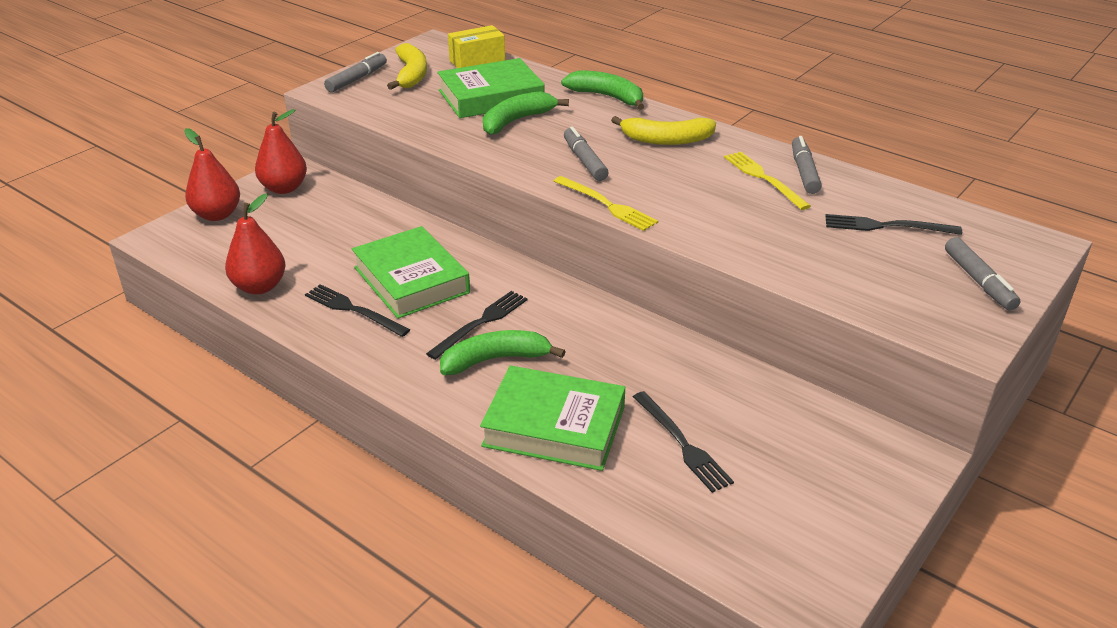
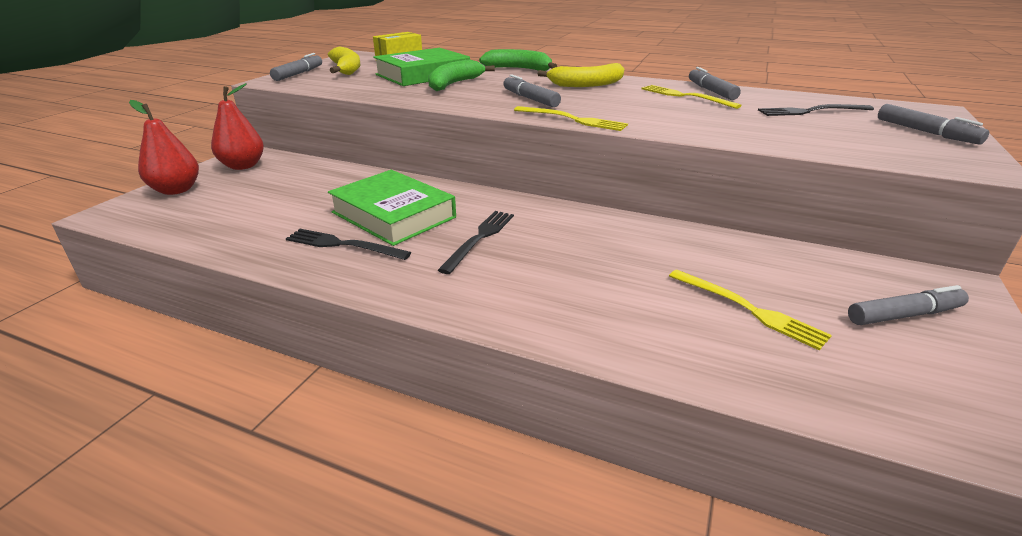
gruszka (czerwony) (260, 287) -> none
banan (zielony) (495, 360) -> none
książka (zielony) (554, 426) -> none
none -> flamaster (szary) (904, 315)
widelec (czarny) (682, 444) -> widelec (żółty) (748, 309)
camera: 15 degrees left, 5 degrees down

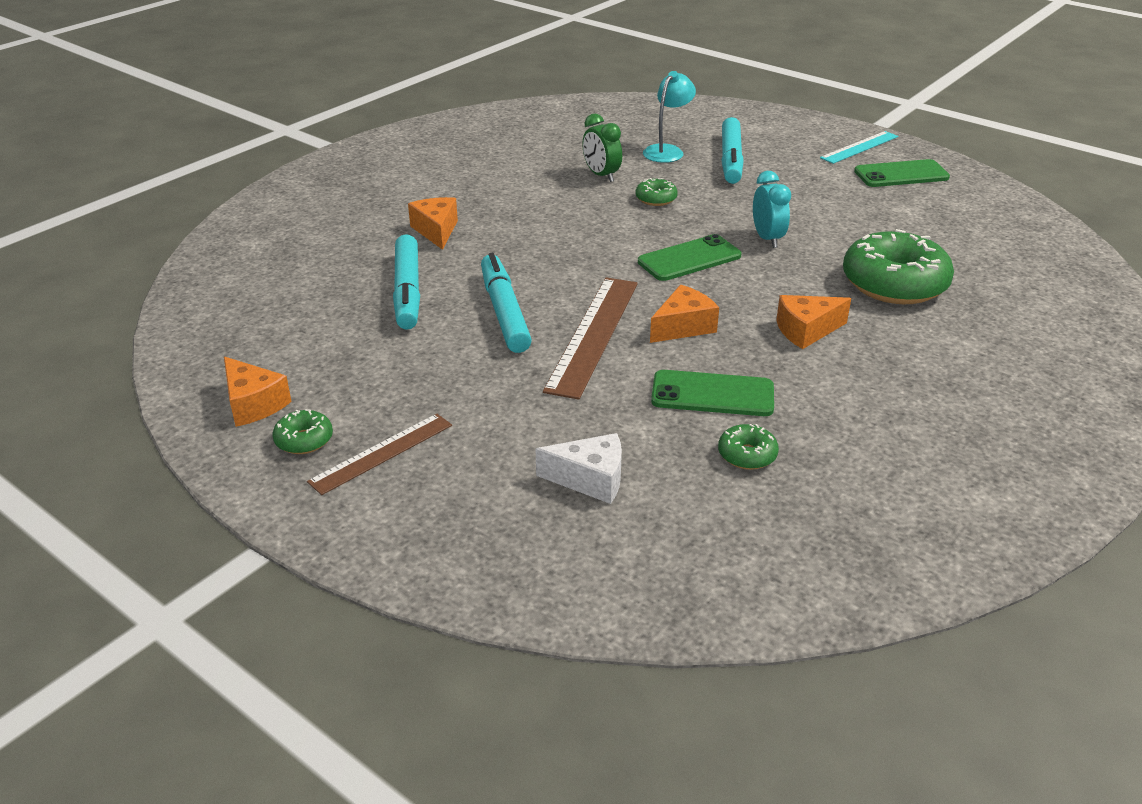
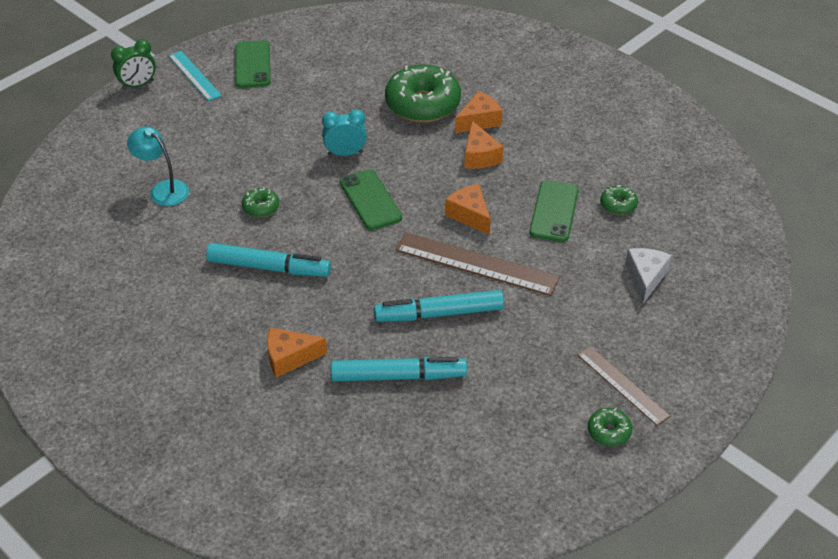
ser (pomarańczowy) (253, 404) -> ser (pomarańczowy) (479, 121), move
budzik (zielony) (601, 175) -> budzik (zielony) (138, 85), move
flamaster (turkusowy) (731, 159) -> flamaster (turkusowy) (268, 267), move
camera: 85 degrees left, 10 degrees up

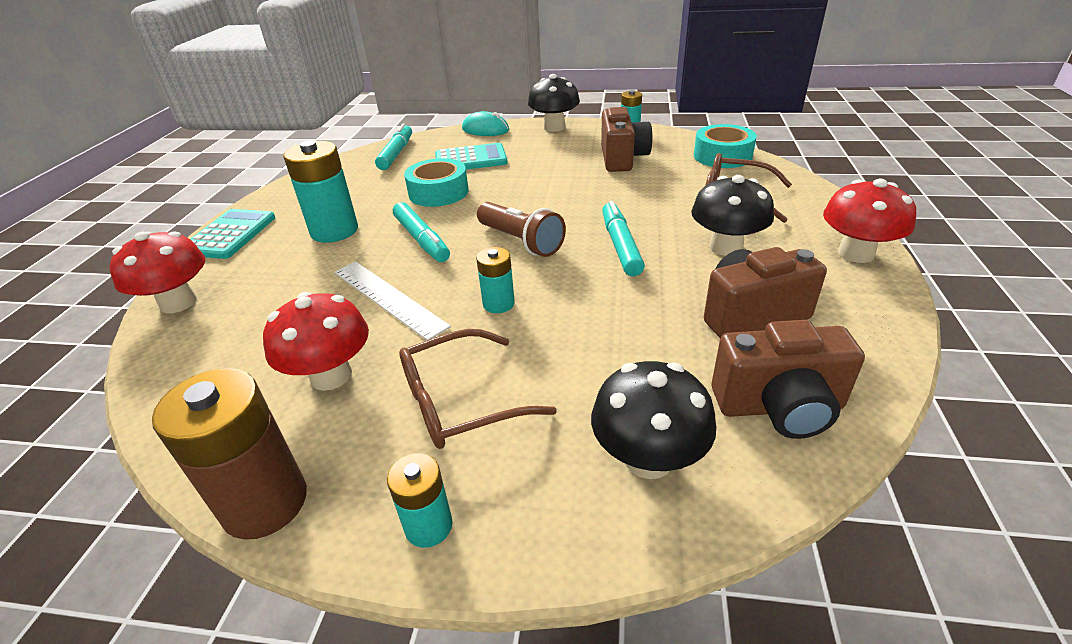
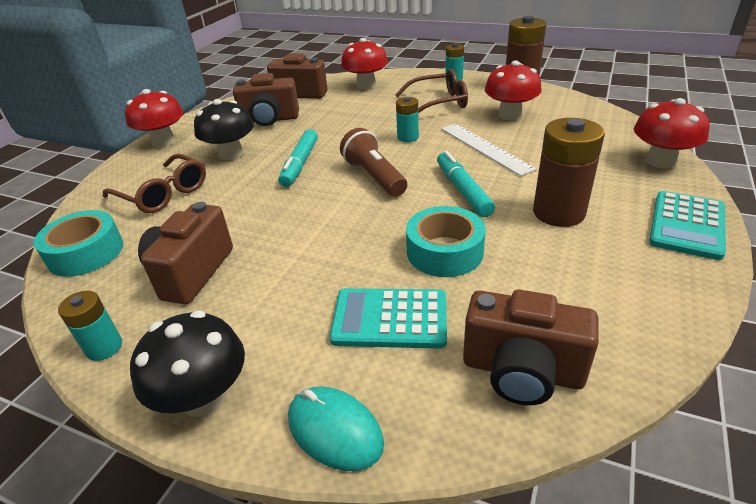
flamaster (turkusowy) (396, 154) -> aparat fotograficzny (brązowy) (522, 371)
bateria (turkusowy) (334, 231) -> bateria (brązowy) (558, 212)
grzyb (czarny) (648, 458) -> grzyb (czerwony) (366, 85)
camera: 165 degrees left, 0 degrees up

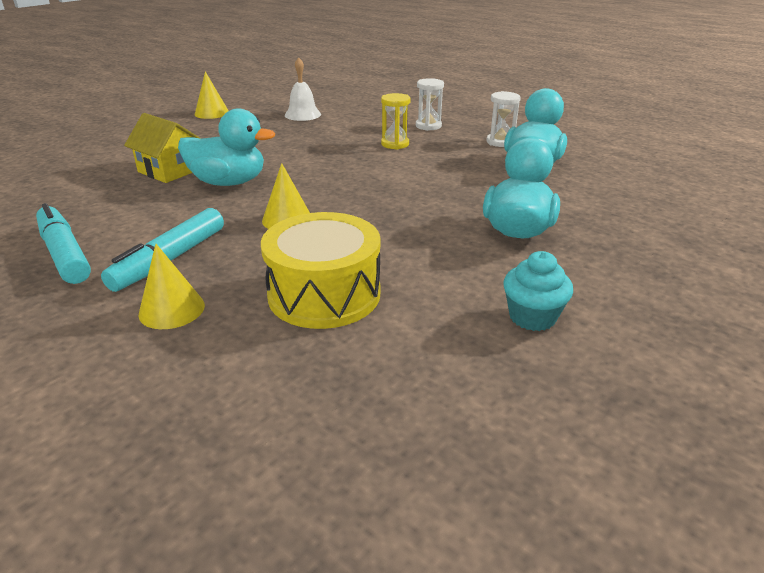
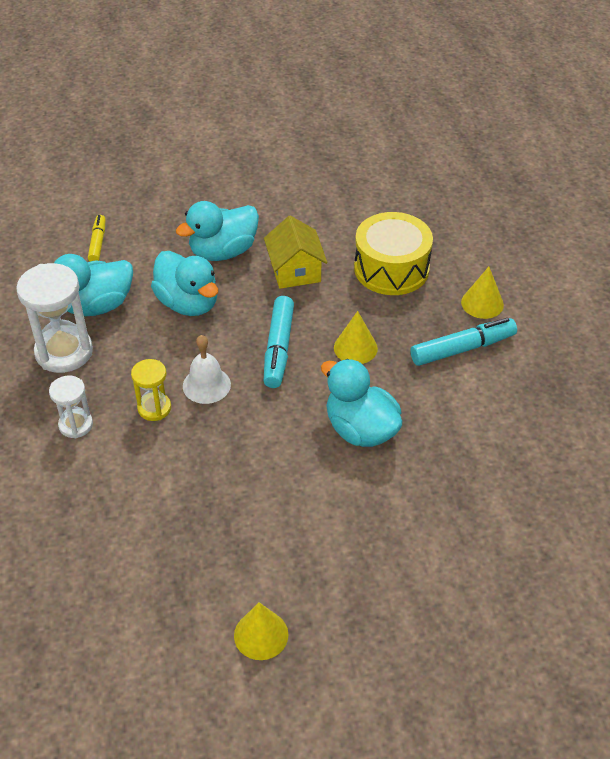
muffinka (turkusowy) (532, 317) -> none
none -> flamaster (żółty) (98, 243)
none -> kaczka (turkusowy) (188, 303)
flamaster (turkusowy) (65, 254) -> flamaster (turkusowy) (278, 348), move
domek (żółty) (170, 170) -> domek (żółty) (295, 270), move
dzwonek (biały) (302, 114) -> dzwonek (biały) (206, 385), move
klepsydra (biały) (500, 142) -> klepsydra (biały) (64, 352), x1.78
camera: 140 degrees left, 15 degrees up

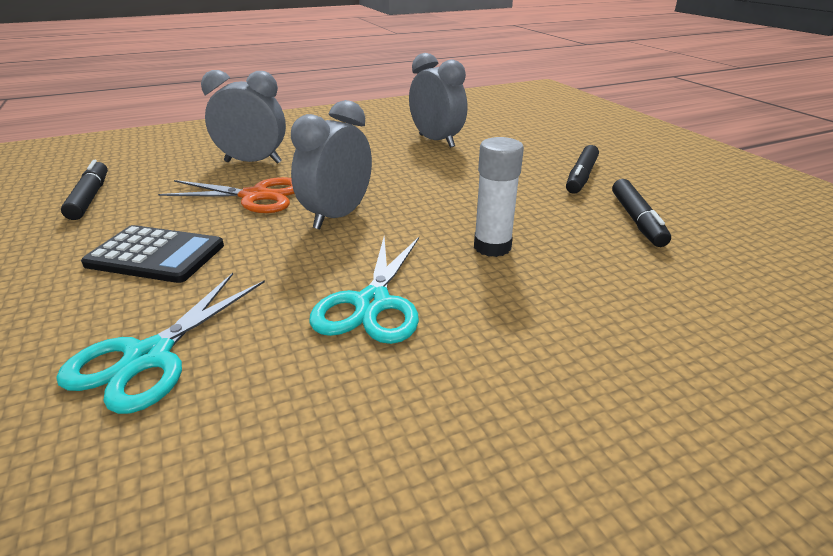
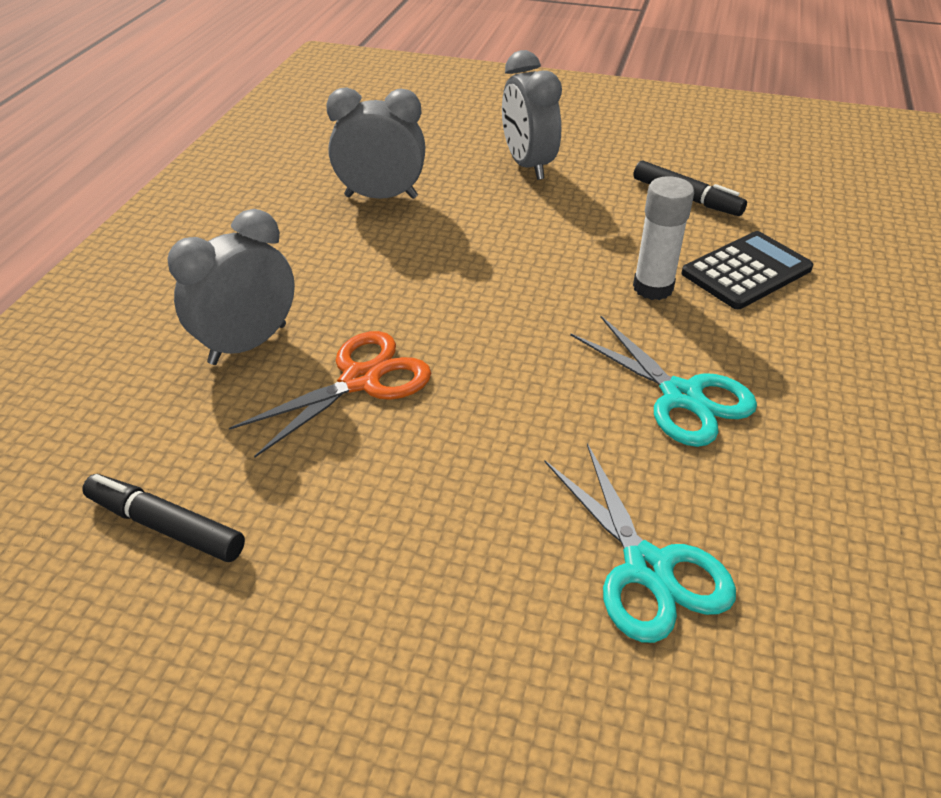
flamaster (czarny) (581, 176) -> none
kalkulator (czarny) (156, 255) -> kalkulator (czarny) (746, 271), move
budzik (szary) (337, 216) -> budzik (szary) (528, 165), move
camera: 50 degrees left, 10 degrees up

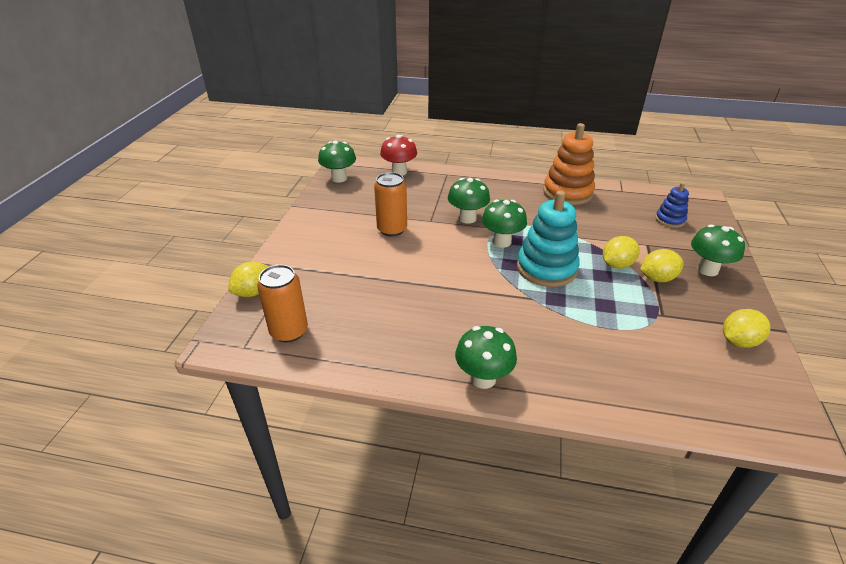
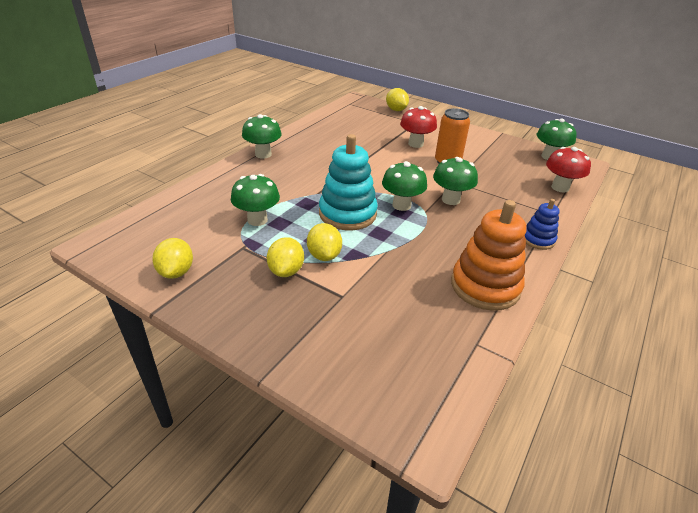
puszka (pomarańczowy) (289, 331) -> none
none -> grzyb (czerwony) (415, 144)
zabawka nakładanka (niebieski) (670, 220) -> zabawka nakładanka (niebieski) (538, 239), move
grzyb (zielony) (707, 269) -> grzyb (zielony) (257, 220), move
camera: 110 degrees right, 0 degrees up

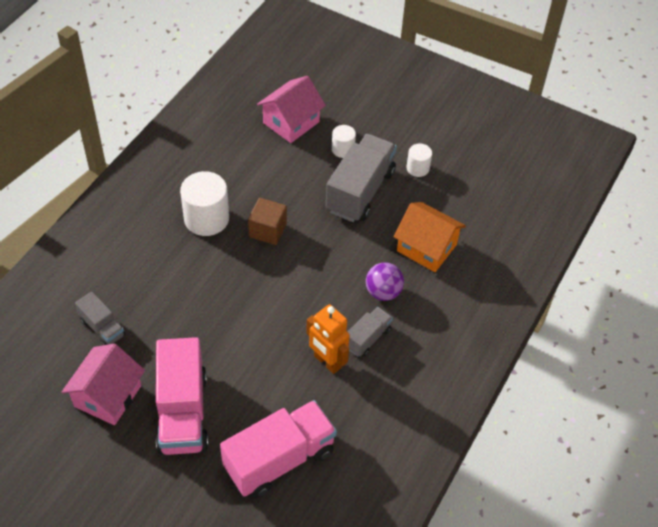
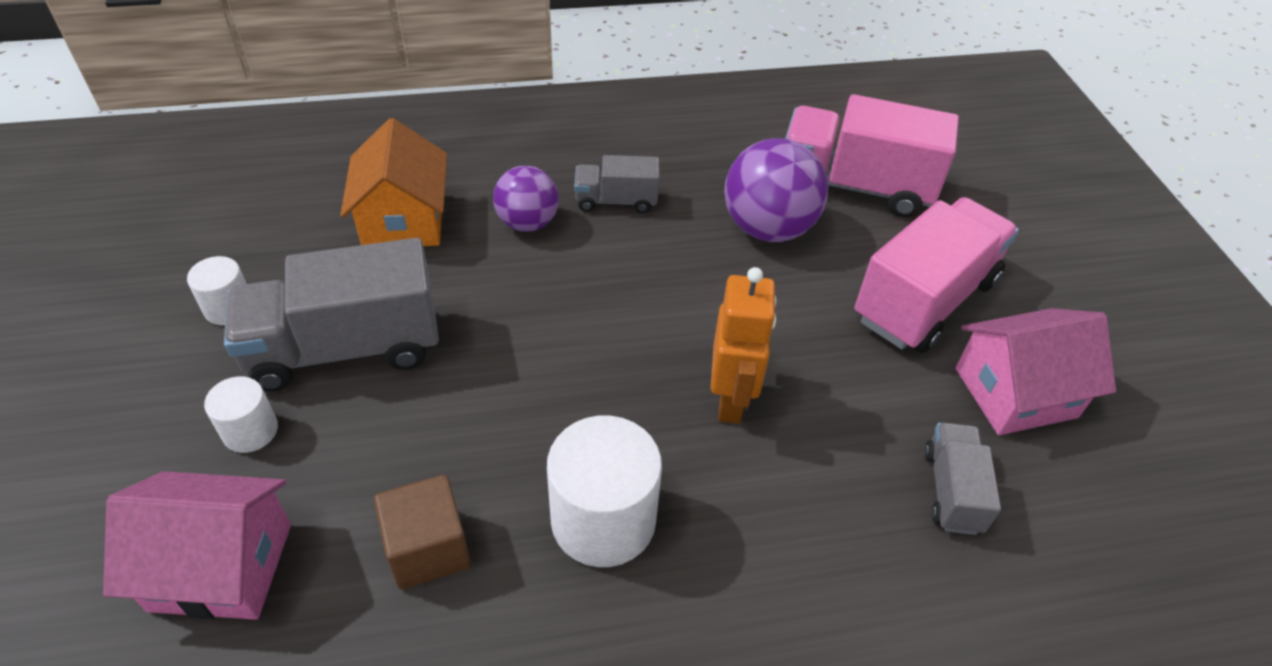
none -> piłka (fioletowy) (768, 228)
sześcian (brązowy) (267, 230) -> sześcian (brązowy) (428, 549), move
robot (pomarańczowy) (327, 362) -> robot (pomarańczowy) (731, 400), move
camera: 130 degrees left, 5 degrees down

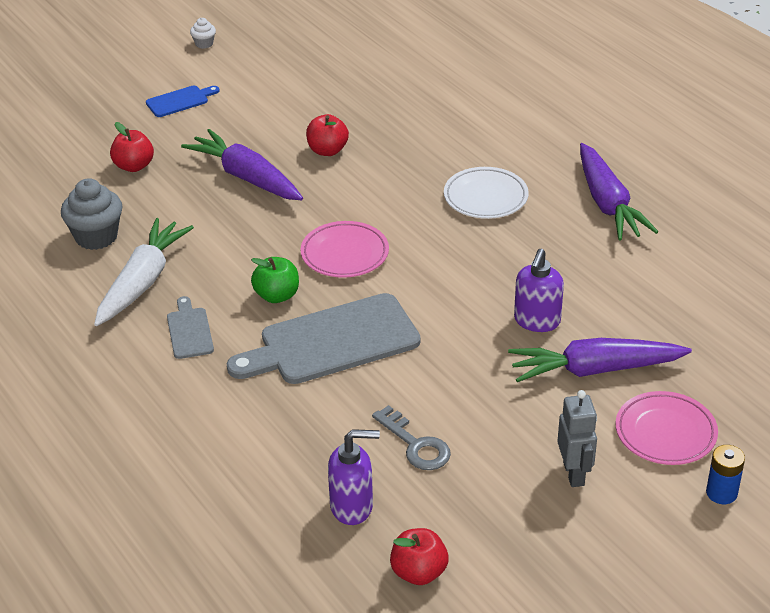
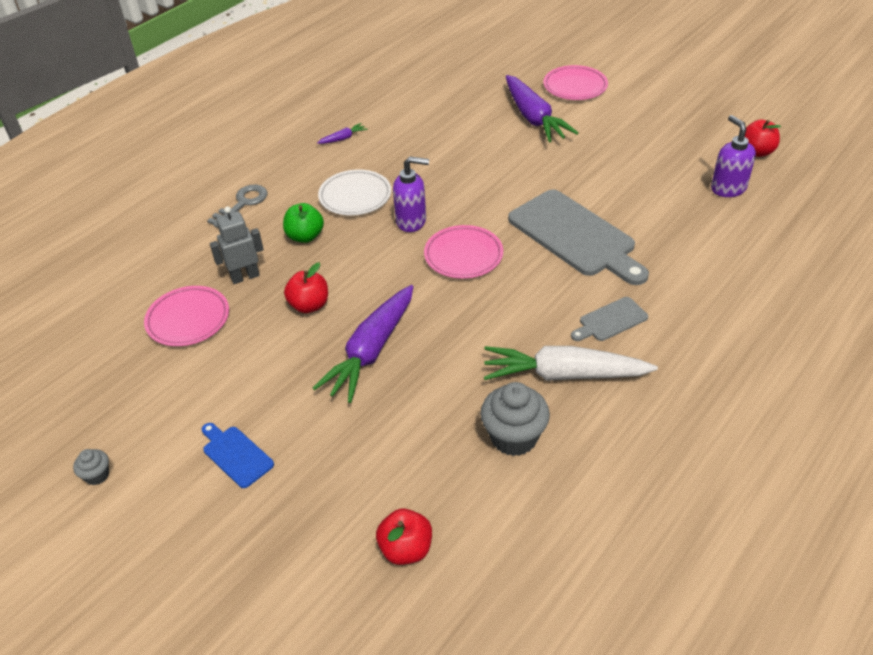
bateria (niebieski) (721, 493) -> none
none -> talerz (różowy) (188, 320)
jabłko (czerwony) (134, 166) -> jabłko (czerwony) (406, 549), move
jabłko (zielony) (277, 295) -> jabłko (zielony) (305, 236), move
klucz (szary) (416, 445) -> klucz (szary) (243, 203), move
dozownik mydła (fioletowy) (537, 321) -> dozownik mydła (fioletowy) (411, 221), move
robot (szary) (574, 474) -> robot (szary) (245, 277), move
muffinka (biały) (204, 44) -> muffinka (szary) (97, 475)
marchewka (fioletowy) (607, 203) -> marchewka (fioletowy) (343, 138), x0.42
camera: 105 degrees left, 5 degrees up

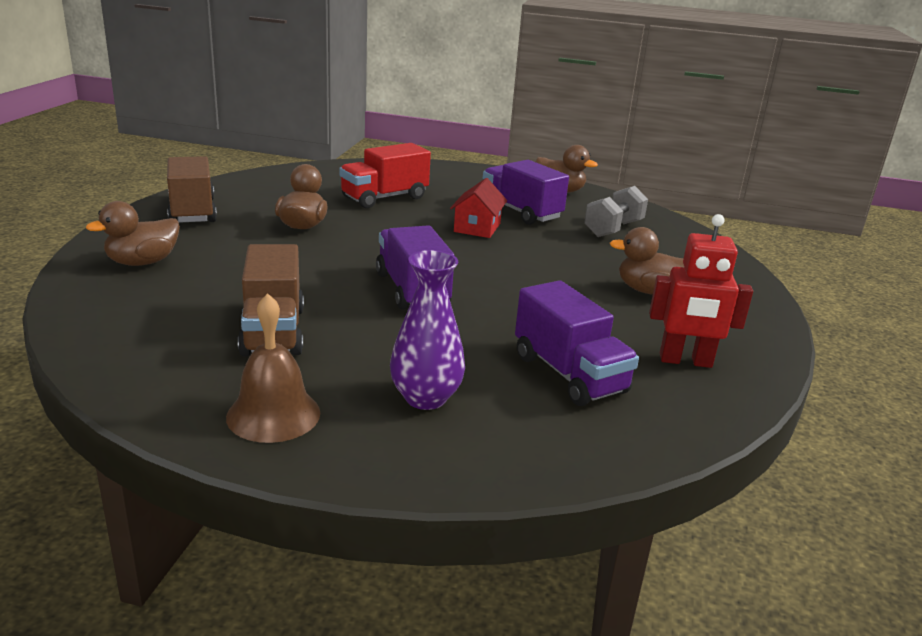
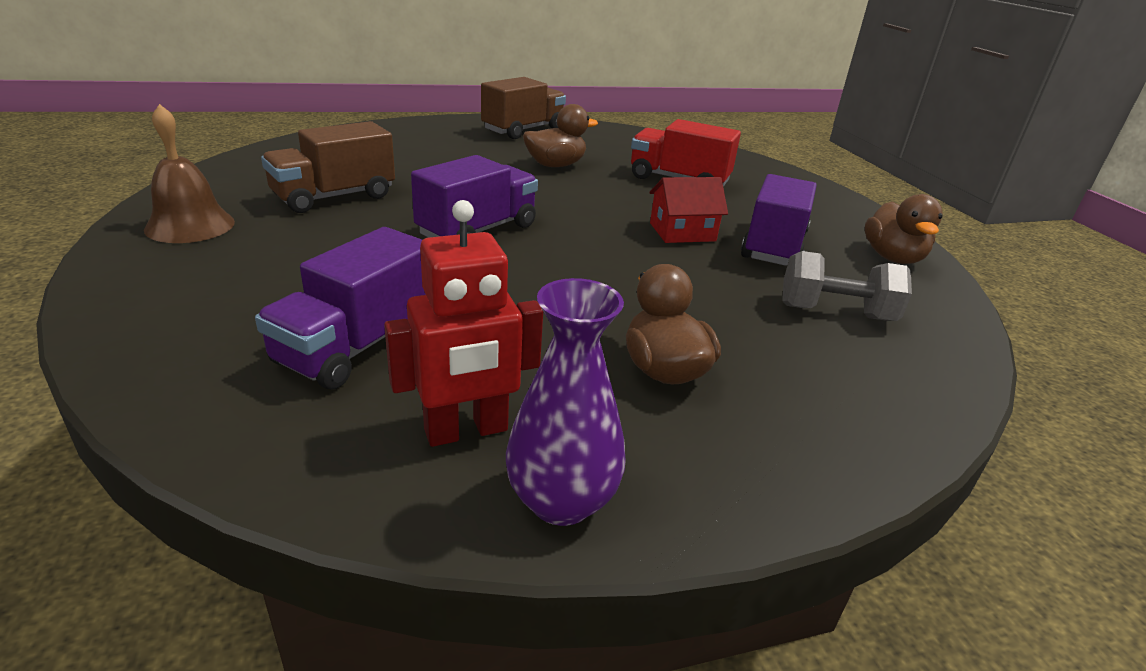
kaczka (brązowy) (142, 262) -> none
wazon (fioletowy) (425, 398) -> wazon (fioletowy) (561, 501), move
robot (czerwony) (685, 361) -> robot (czerwony) (466, 431), 90 degrees counterclockwise
camera: 60 degrees right, 5 degrees up

